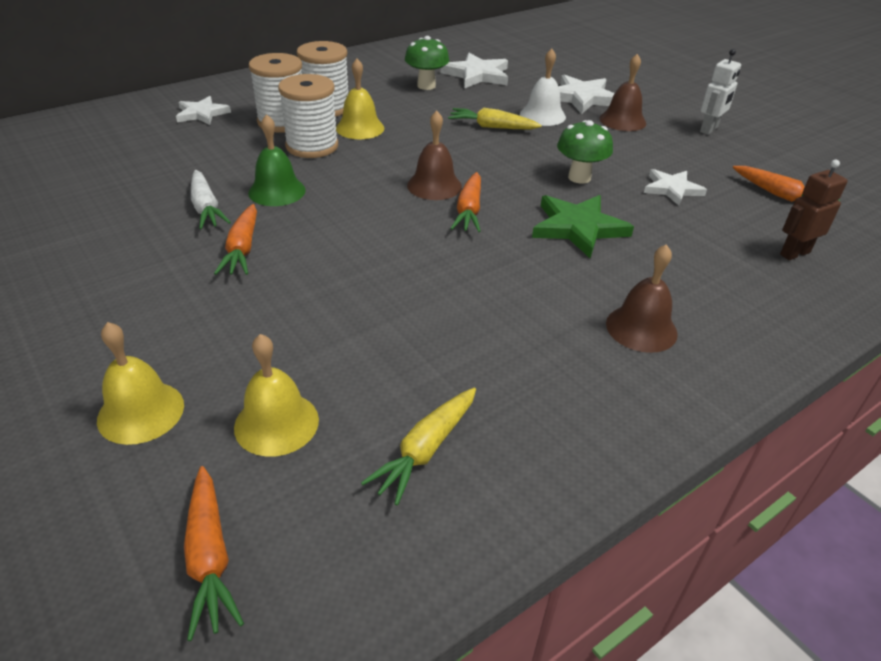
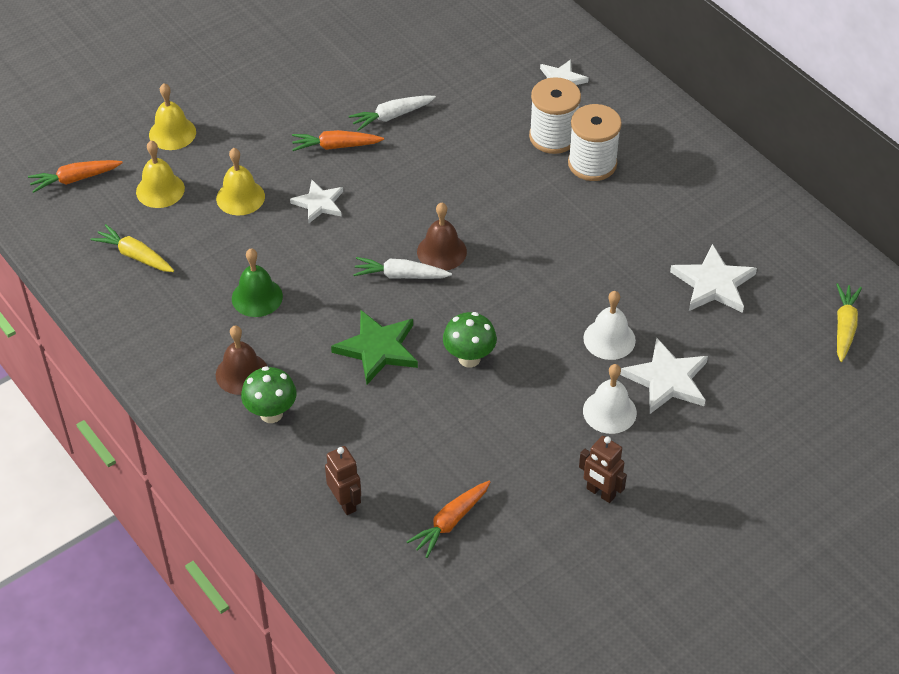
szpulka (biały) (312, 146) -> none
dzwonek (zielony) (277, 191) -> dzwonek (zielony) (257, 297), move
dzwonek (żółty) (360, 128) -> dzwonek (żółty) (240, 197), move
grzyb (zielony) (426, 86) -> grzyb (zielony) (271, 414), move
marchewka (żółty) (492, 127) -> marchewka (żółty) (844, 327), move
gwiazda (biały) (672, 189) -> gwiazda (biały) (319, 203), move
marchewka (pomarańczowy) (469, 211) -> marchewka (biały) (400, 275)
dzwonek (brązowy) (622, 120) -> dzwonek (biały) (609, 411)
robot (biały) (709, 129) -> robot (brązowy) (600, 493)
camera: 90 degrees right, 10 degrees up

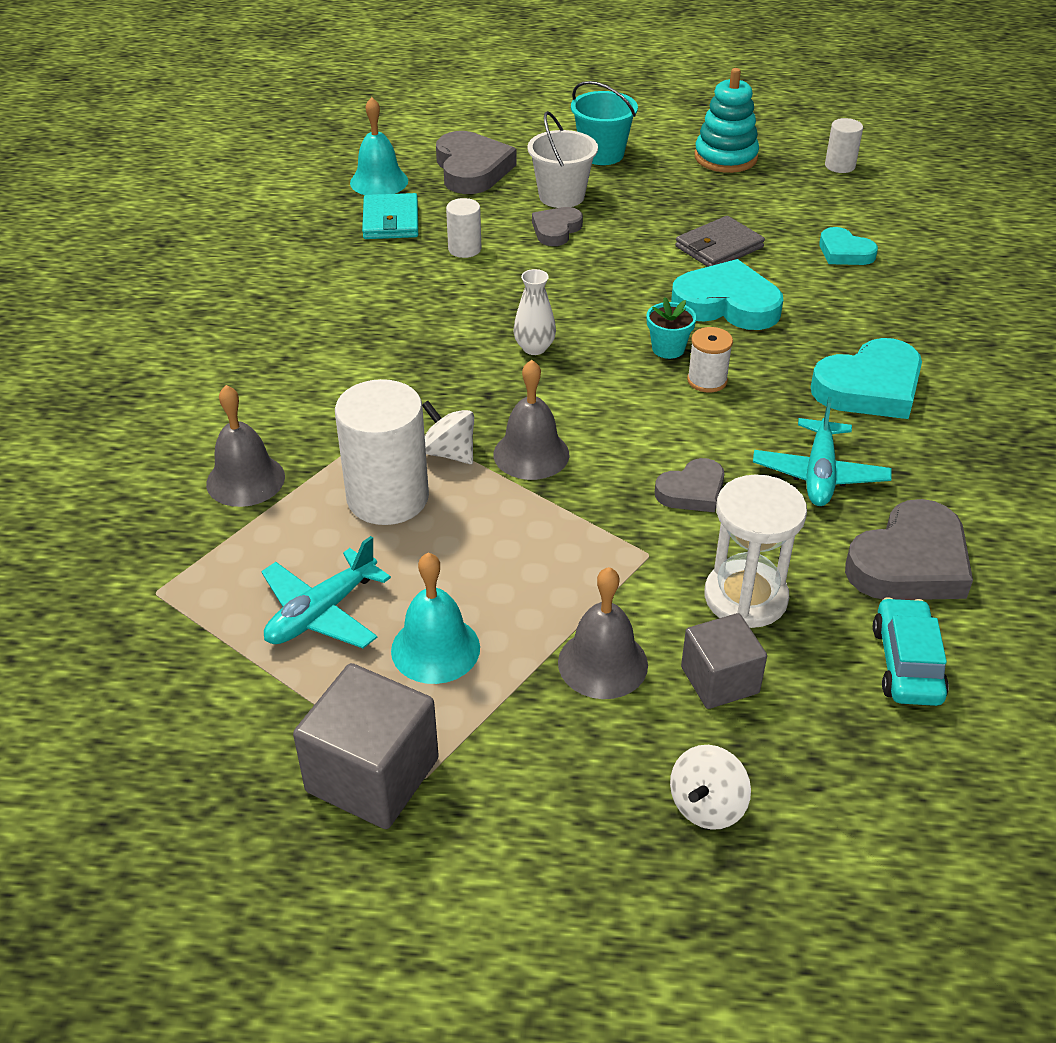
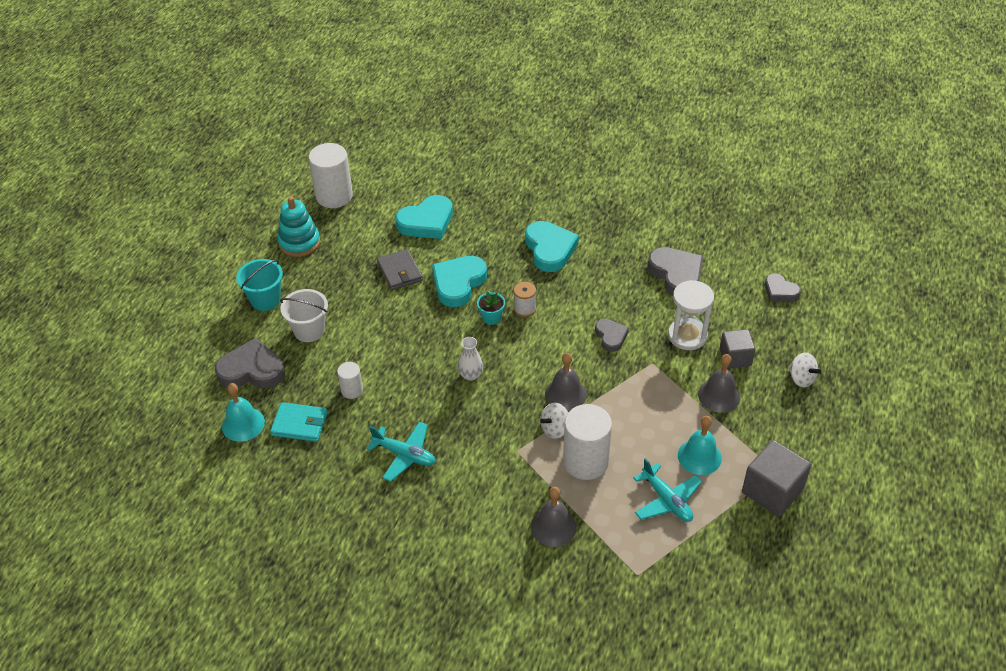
samochód (turkusowy) (906, 663) -> none
serce (szary) (556, 230) -> serce (szary) (780, 291), move
samolot (turkusowy) (819, 474) -> samolot (turkusowy) (404, 455), move
serce (turkusowy) (844, 252) -> serce (turkusowy) (426, 222), x1.72
walec (biały) (840, 166) -> walec (biały) (334, 196), x1.95
camera: 75 degrees left, 5 degrees up

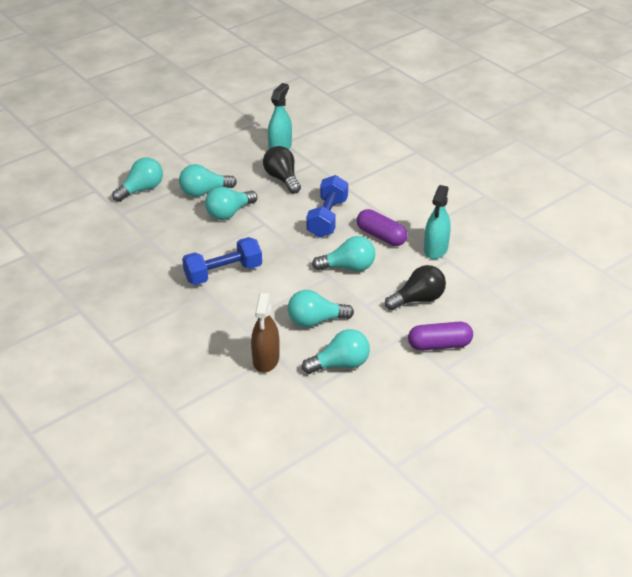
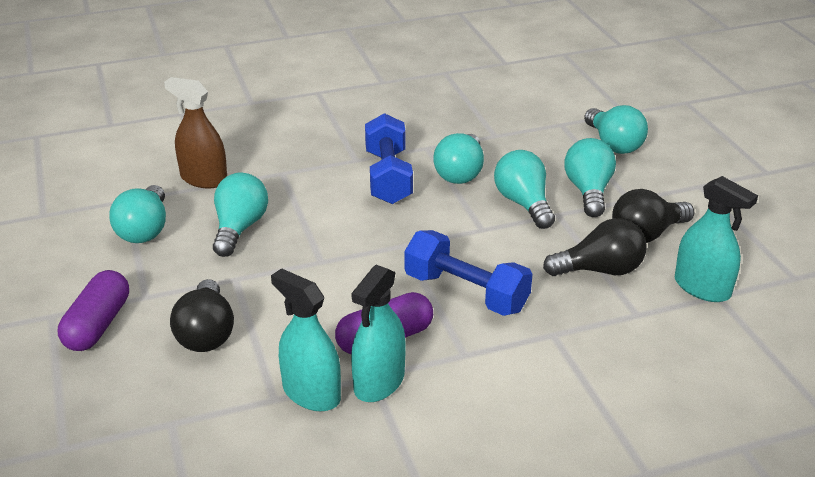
none -> spryskiwacz (turkusowy) (379, 382)
none -> żarówka (czarny) (646, 234)
żarówka (turkusowy) (348, 267) -> żarówka (turkusowy) (460, 173), move
camera: 110 degrees right, 5 degrees down

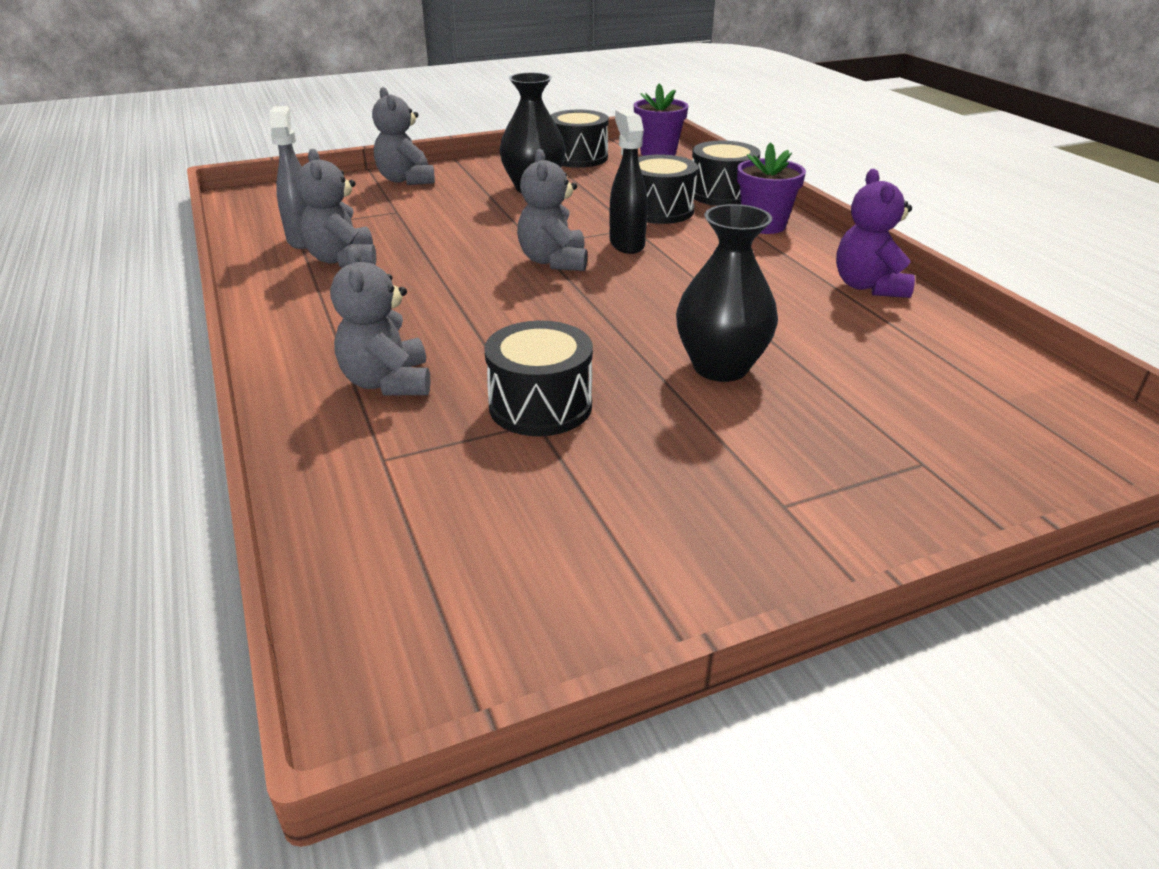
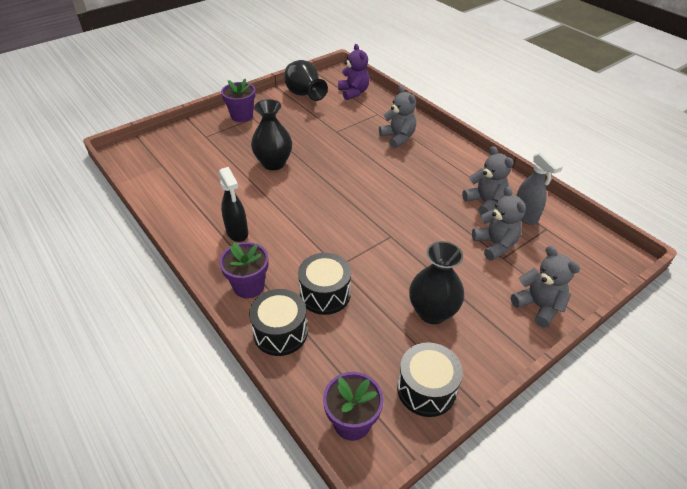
bęben (czarny) (540, 406) -> none
none -> doniczka (fioletowy) (242, 116)
none -> wazon (czarny) (304, 95)
miś (szary) (553, 261) -> miś (szary) (495, 245), move
spryskiwacz (czarny) (626, 244) -> spryskiwacz (czarny) (237, 233), move
miś (fioletowy) (868, 286) -> miś (fioletowy) (353, 92), move
camera: 165 degrees right, 10 degrees up

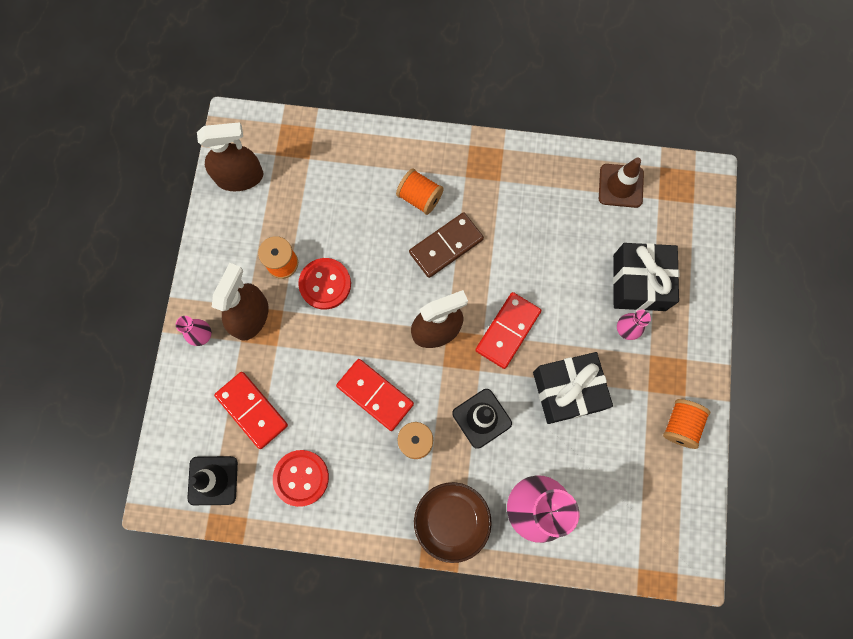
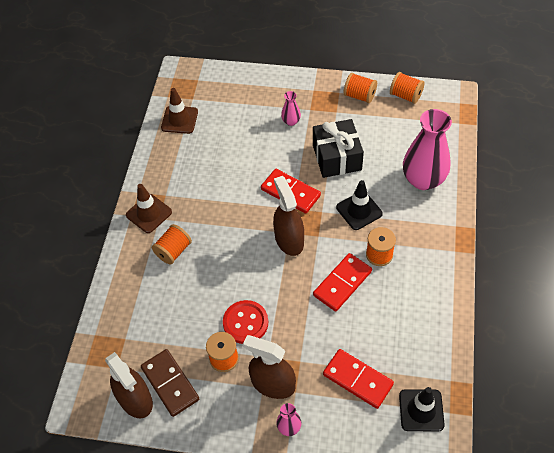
guzik (czerwony) (301, 478) -> none
miska (brązowy) (451, 520) -> none
prezent (czarny) (639, 282) -> none
none -> pachołek (brązowy) (149, 213)
none -> szpulka (pomarańczowy) (405, 95)
kostka domina (brązowy) (446, 246) -> kostka domina (brązowy) (170, 383), move
spryskiwacz (brązowy) (240, 177) -> spryskiwacz (brązowy) (135, 399), 150 degrees clockwise
kostka domina (czerwony) (252, 410) -> kostka domina (czerwony) (358, 379), 75 degrees clockwise
camera: 85 degrees left, 20 degrees down

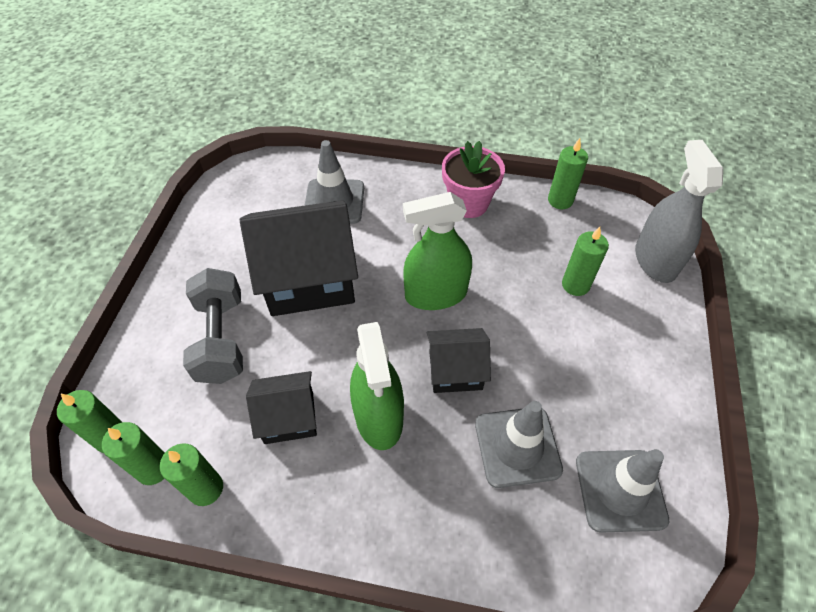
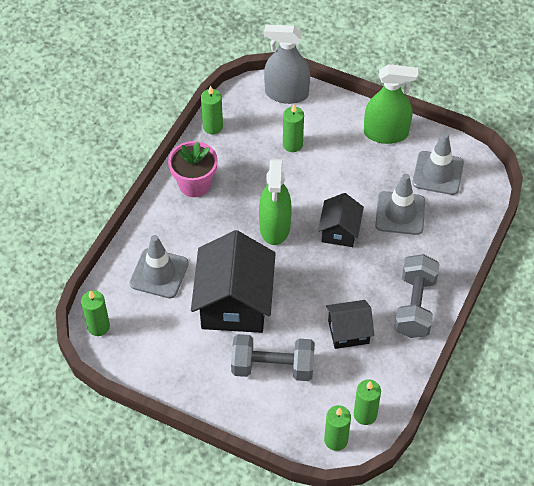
none -> hantel (szary) (415, 306)
świeca (zielony) (206, 488) -> świeca (zielony) (98, 326), move
spryskiwacz (zielony) (379, 417) -> spryskiwacz (zielony) (386, 133), move
domek (czarny) (289, 417) -> domek (czarny) (348, 332), 75 degrees clockwise
camera: 75 degrees left, 0 degrees up

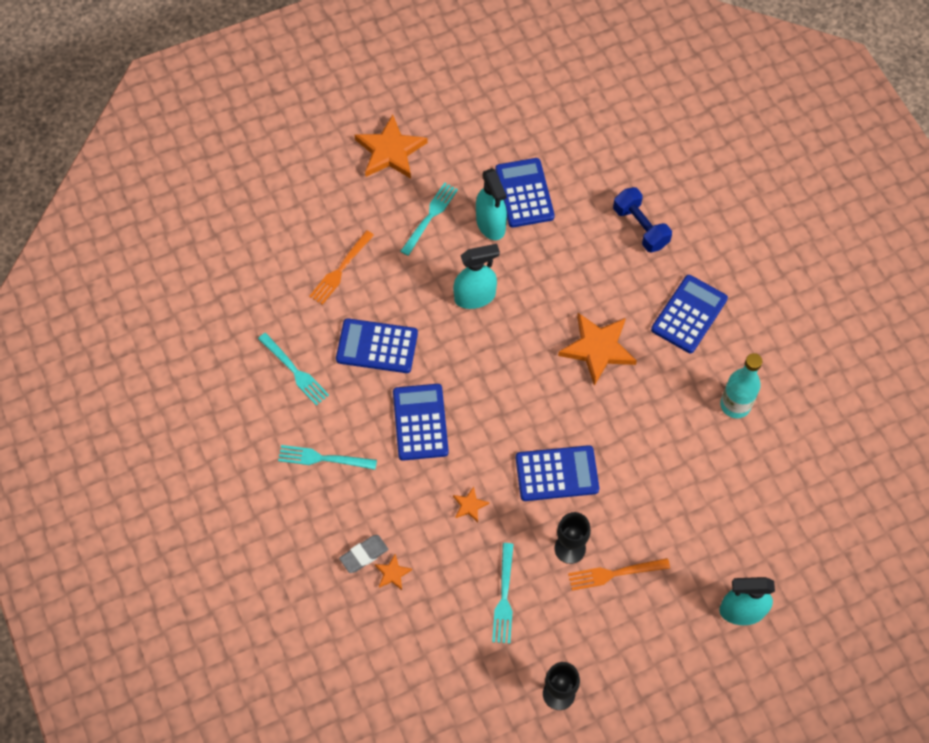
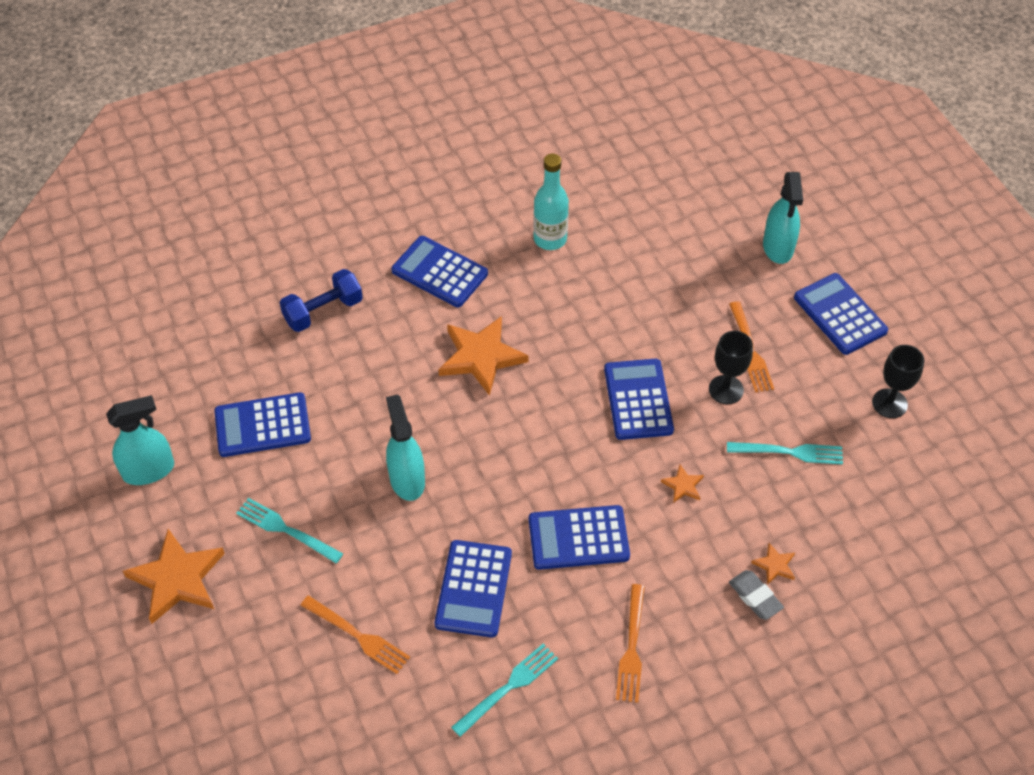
none -> kalkulator (niebieski) (840, 314)
spryskiwacz (turkusowy) (490, 224) -> spryskiwacz (turkusowy) (149, 470), move
widelec (turkusowy) (323, 458) -> widelec (pomarańczowy) (632, 648)
camera: 90 degrees left, 10 degrees down

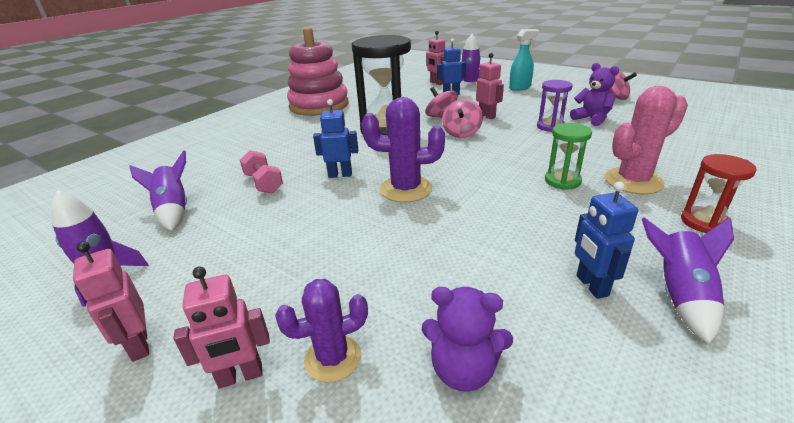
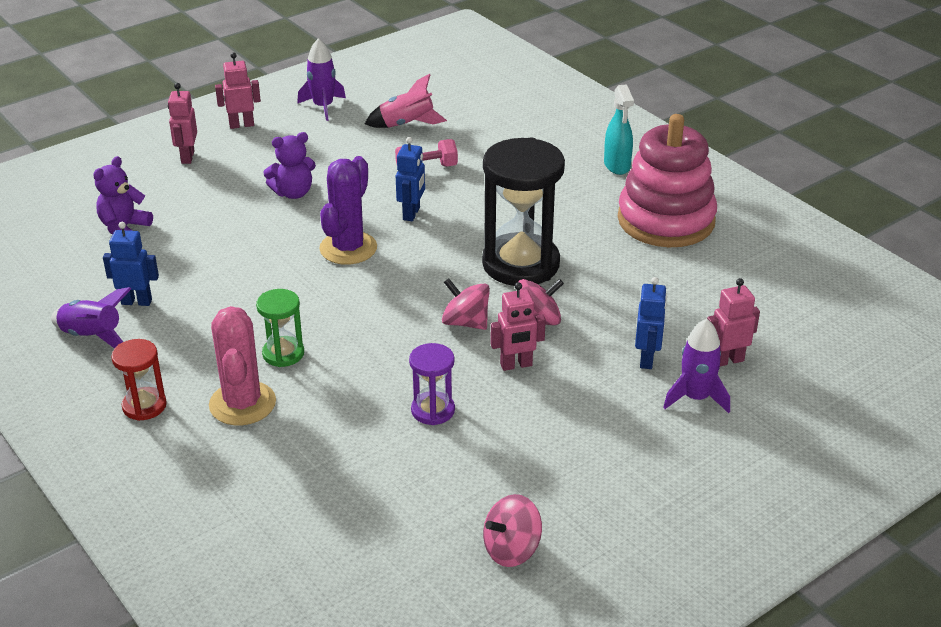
kaktus (fioletowy) (333, 358) -> none
spryskiwacz (turkusowy) (520, 88) -> spryskiwacz (turkusowy) (617, 165), move
miś (fioletowy) (591, 119) -> miś (fioletowy) (293, 193), move
rakieta (fioletowy) (174, 210) -> rakieta (różowy) (406, 124)
camera: 105 degrees right, 5 degrees up

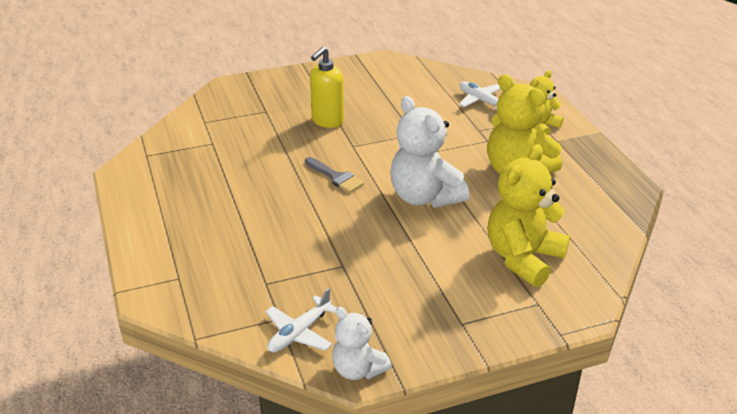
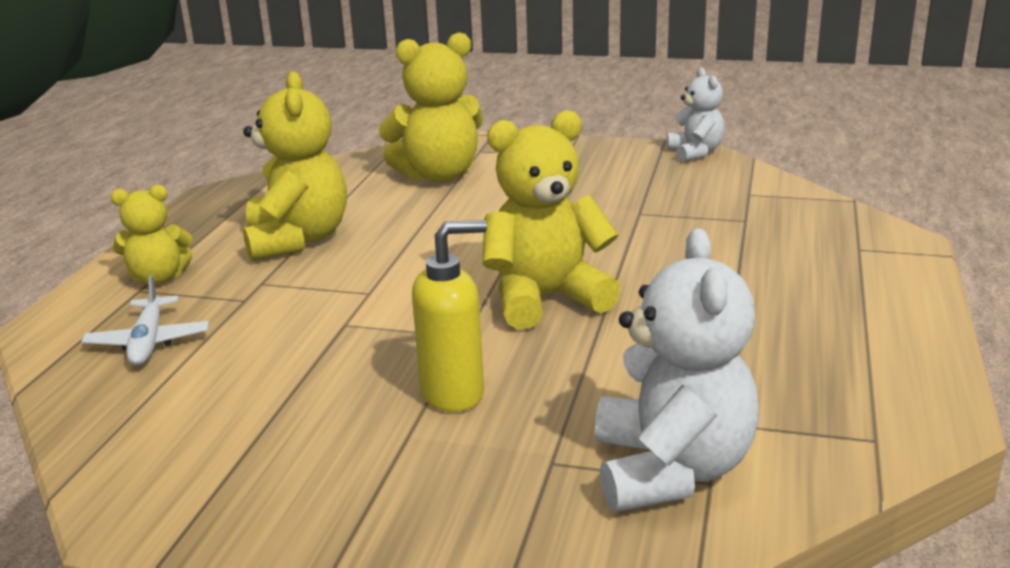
samolot (biały) (299, 333) -> none
miś (biały) (424, 197) -> miś (biały) (671, 470), move
pędzel (szary) (336, 177) -> miś (żółty) (545, 299)
camera: 145 degrees left, 10 degrees down

